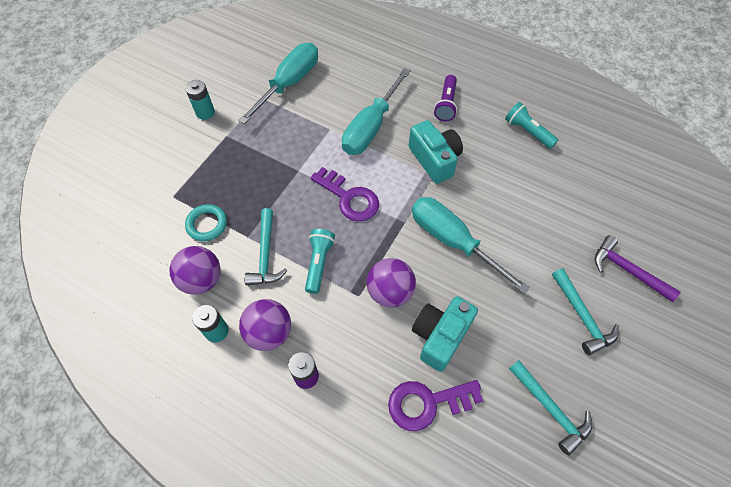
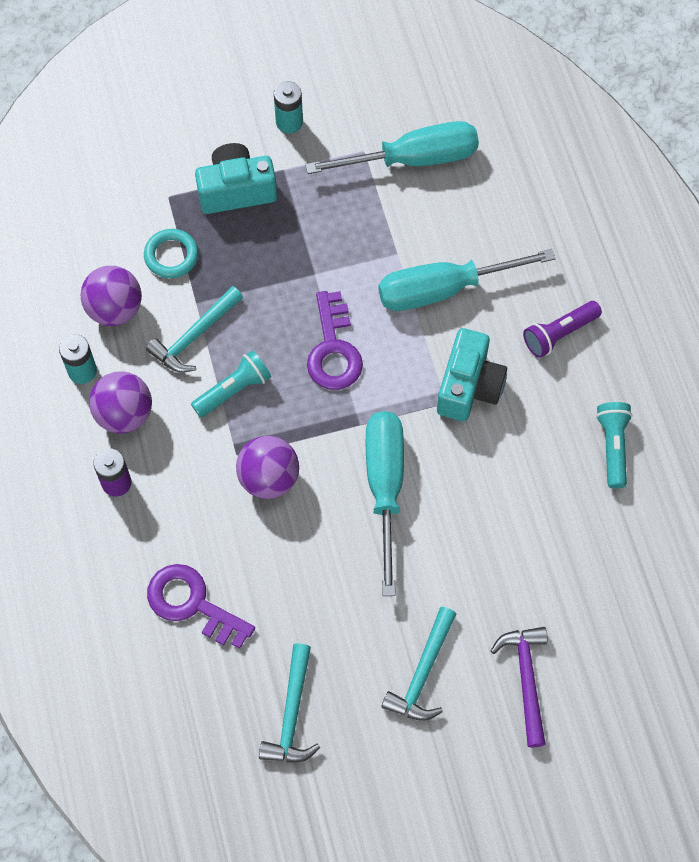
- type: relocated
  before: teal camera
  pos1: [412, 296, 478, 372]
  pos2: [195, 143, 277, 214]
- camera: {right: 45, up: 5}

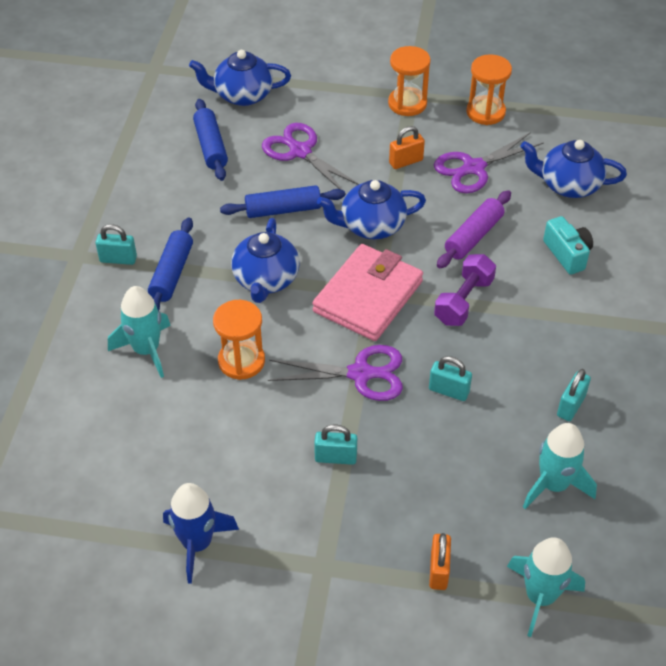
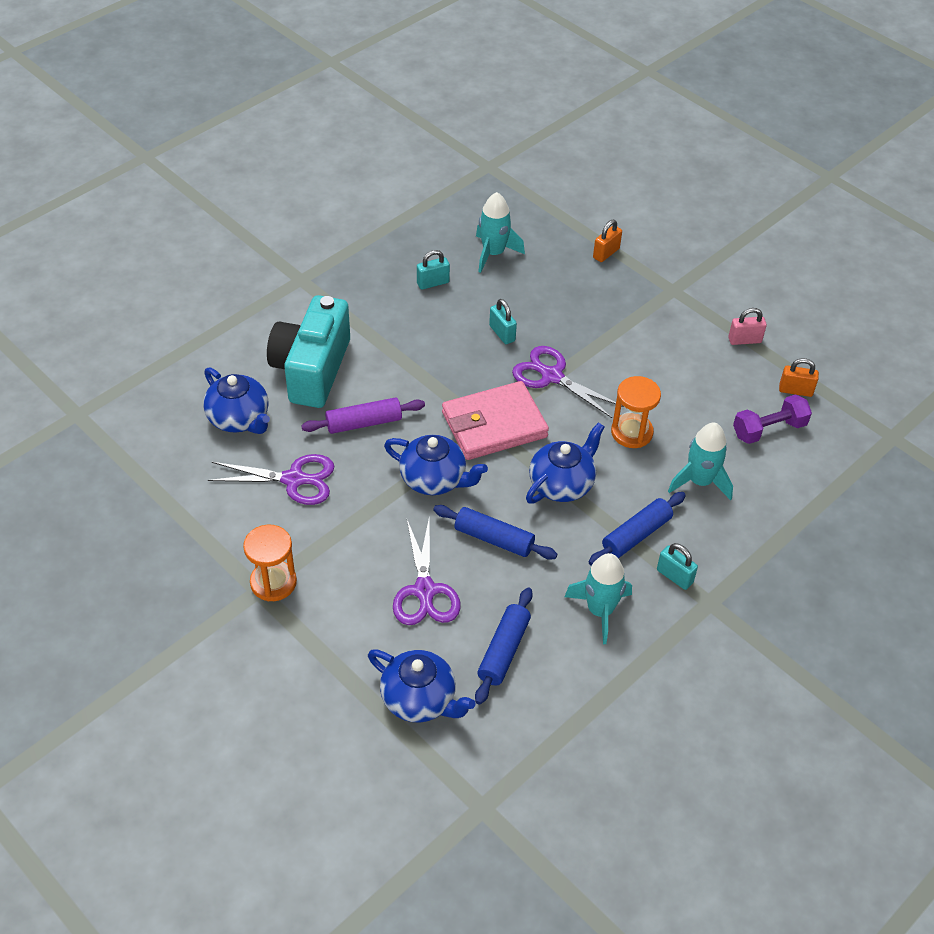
- type: missing
  before: teal padlock
  pos1: [314, 424, 357, 465]
- type: missing
  before: bright orange hourglass
  pos1: [466, 54, 512, 125]
- type: relocated
  before: bright orange padlock
  pos1: [389, 126, 425, 169]
  pos2: [779, 358, 819, 397]
- type: relocated
  before: purple dumbbell
  pos1: [434, 254, 496, 326]
  pos2: [733, 394, 812, 444]
- type: relocated
  before: teal toy rocket
  pos1: [507, 537, 585, 637]
  pos2: [564, 553, 632, 644]
- type: exchanged
  before: royal blue toy rocket
  after: rose-pink padlock
  pos1: [163, 483, 239, 584]
  pos2: [728, 308, 767, 345]
- type: size
  before: teal camera
  pos1: [543, 216, 593, 275]
  pos2: [267, 295, 350, 408]
  scale: 2.04
- camera: {right: -145, up: 0}

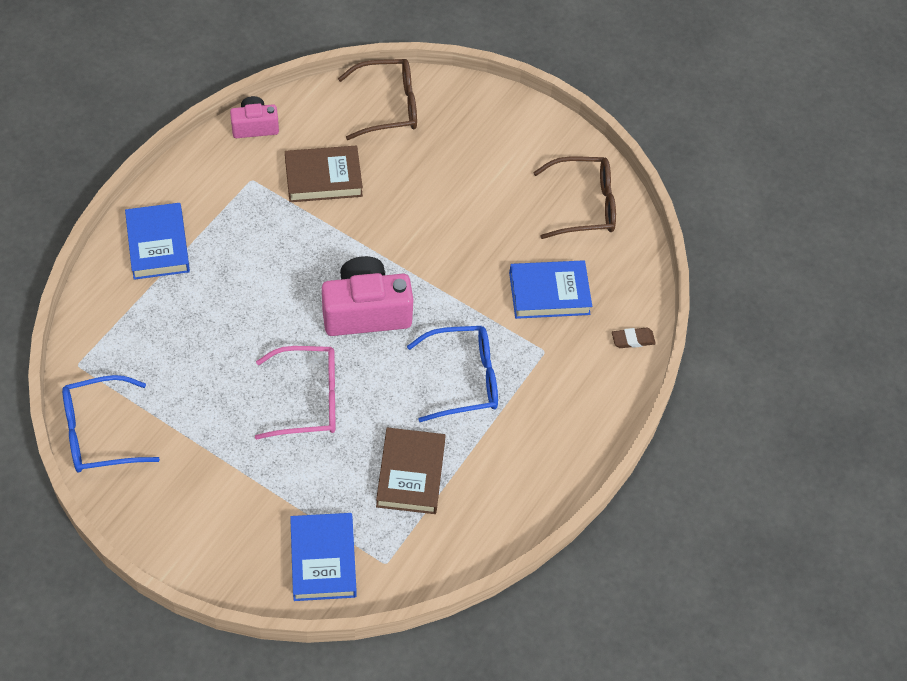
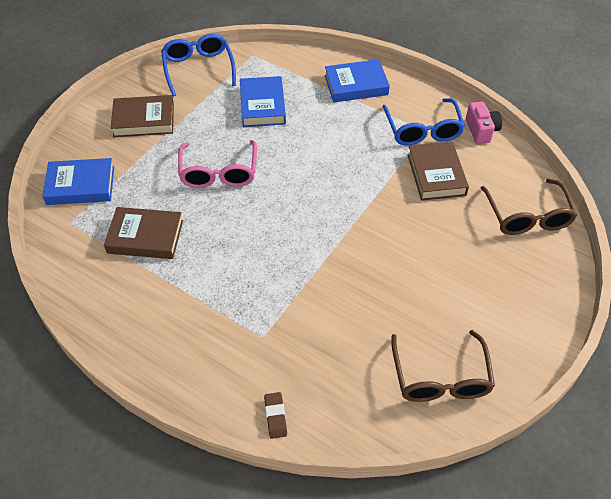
- type: missing
  before: rose-pink camera
  pos1: [322, 256, 413, 336]
- type: appeared
  after: dark brown hardcover
  pos2: [111, 95, 174, 137]
- type: relocated
  before: royal blue glasses
  pos1: [407, 326, 498, 422]
  pos2: [382, 98, 465, 145]
- type: relocated
  before: royal blue hardcover
  pos1: [509, 260, 592, 319]
  pos2: [240, 76, 286, 127]
- camera: {right: 95, up: -5}

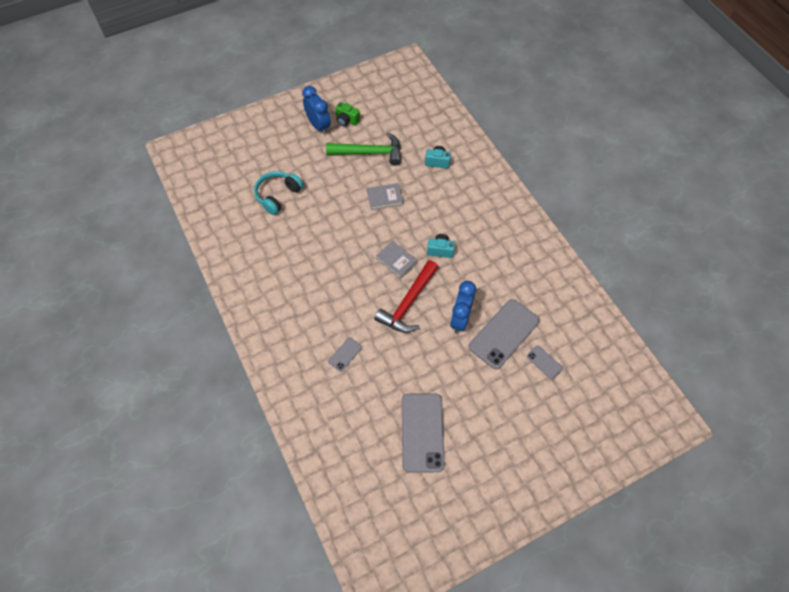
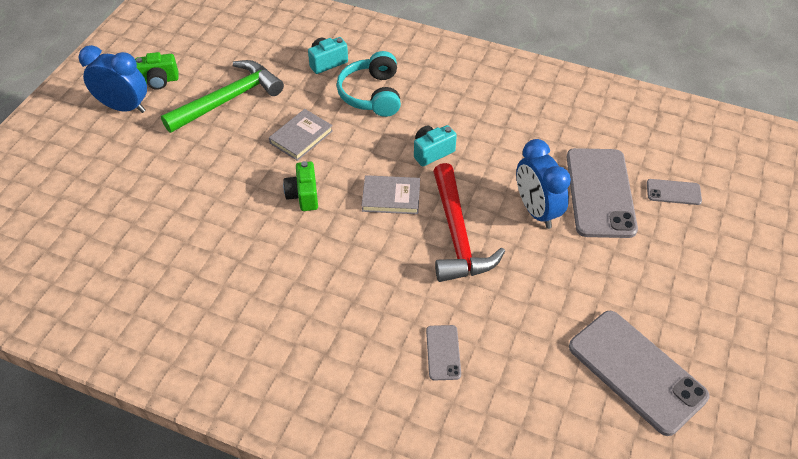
- type: appeared
  after: leaf-green camera
  pos2: [283, 161, 318, 211]
- type: relocated
  before: teal headphones
  pos1: [254, 171, 303, 215]
  pos2: [336, 51, 401, 117]
- camera: {right: -40, up: -10}

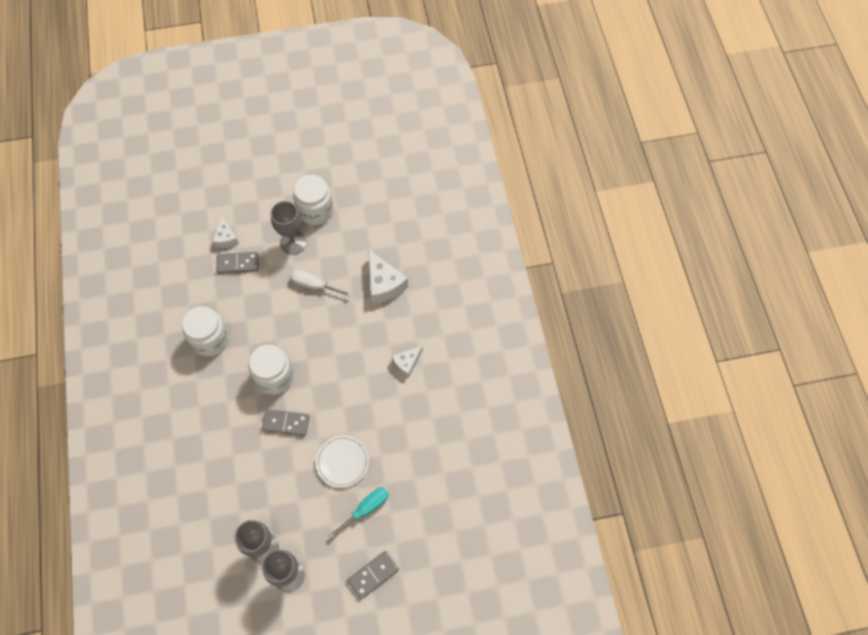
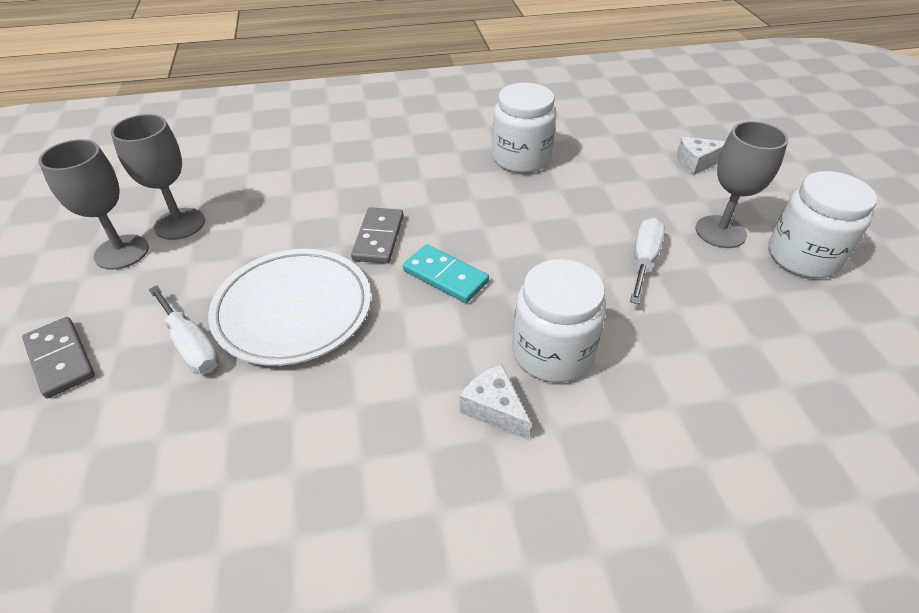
- type: missing
  before: ash-grey domino
  pos1: [216, 252, 258, 274]
- type: missing
  before: pure white cheese wedge
  pos1: [368, 249, 408, 304]
- type: appeared
  after: teal domino
  pos2: [403, 244, 489, 303]
- type: relocated
  before: pure white preserve jar
  pos1: [249, 345, 294, 395]
  pos2: [512, 259, 606, 383]
- type: colour
  before: teal flat screwdriver
  after: pure white flat screwdriver
  pos1: [328, 487, 389, 539]
  pos2: [149, 286, 219, 374]
- type: size
  before: pure white flat dish
  pos1: [316, 435, 369, 488]
  pos2: [208, 249, 371, 366]
  scale: 1.59
- camera: {right: 90, up: -20}

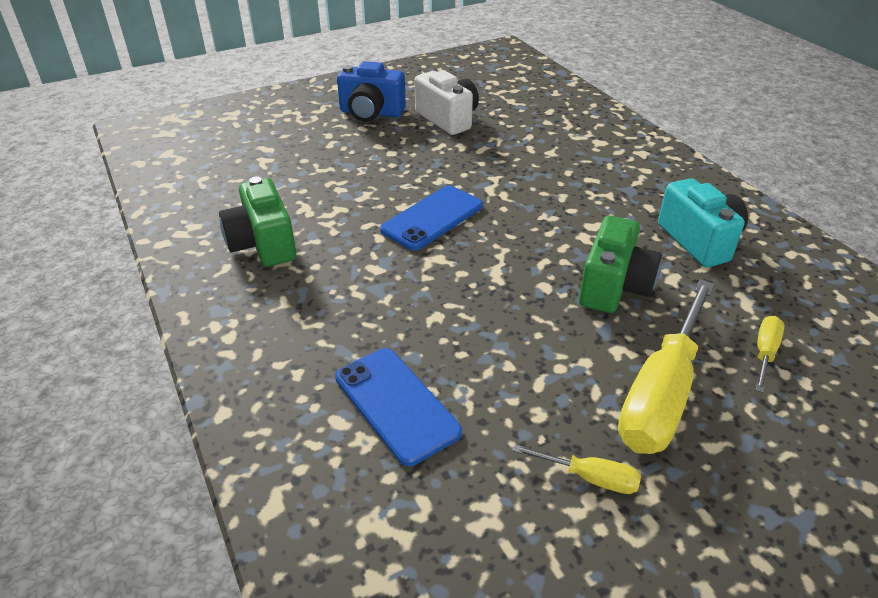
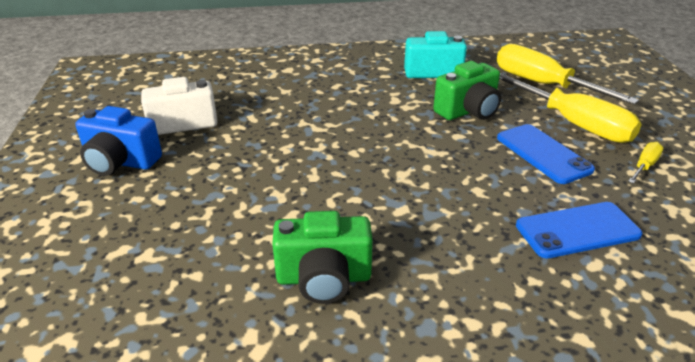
- type: relocated
  before: royal blue smartphone
  pos1: [380, 185, 483, 251]
  pos2: [497, 124, 595, 184]
- type: spun
  before: royal blue camera
  pos1: [337, 61, 406, 122]
  pos2: [75, 106, 162, 176]
  turn: 75
- type: spun
  before: leaf-green camera
  pos1: [579, 216, 662, 313]
  pos2: [433, 61, 501, 120]
  turn: 105
- type: size
  before: bright yellow flat screwdriver
  pos1: [756, 316, 784, 393]
  pos2: [496, 44, 639, 105]
  scale: 2.24
- camera: {right: -70, up: -5}

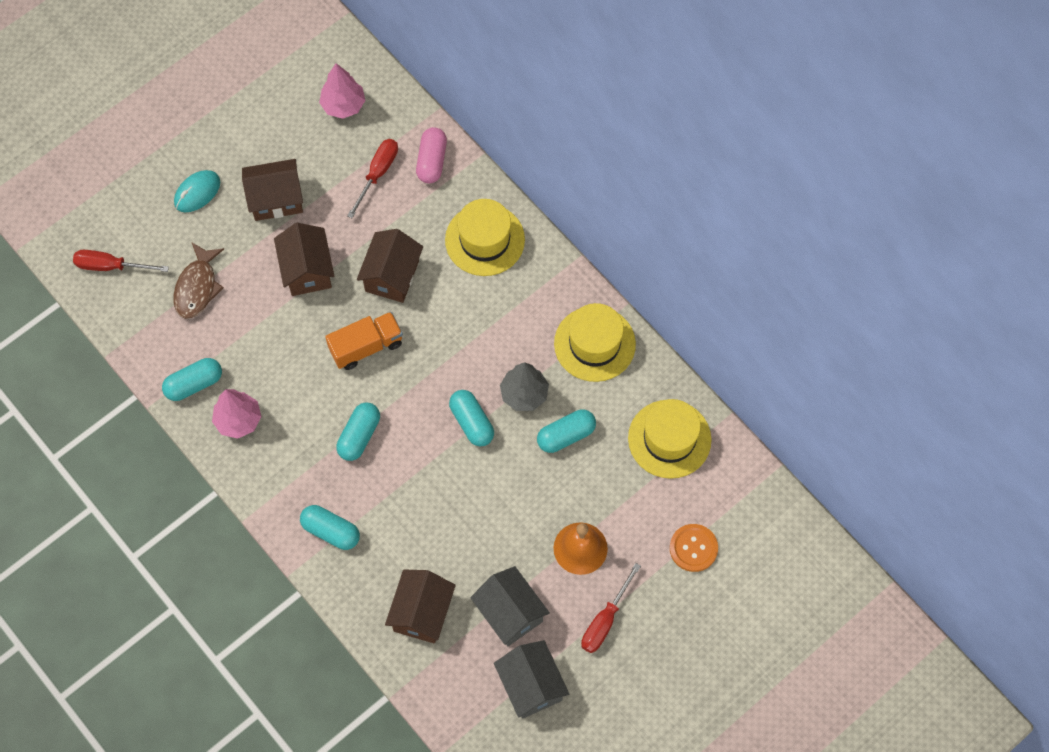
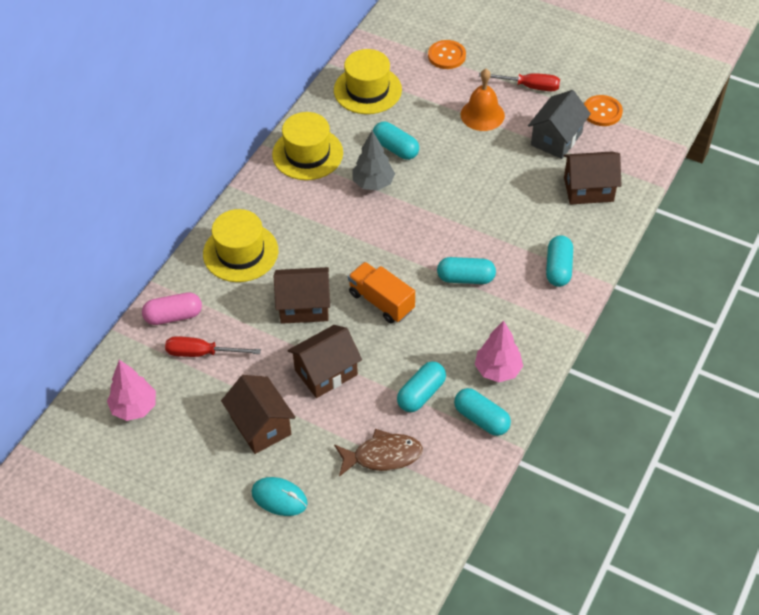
- type: missing
  before: crimson flat screwdriver
  pos1: [73, 250, 169, 272]
- type: relocated
  before: teal pill shape
  pos1: [449, 390, 494, 447]
  pos2: [397, 362, 446, 412]
- type: exchanged
  before: ash-grey house
  after: bright orange shirt button
  pos1: [494, 640, 569, 719]
  pos2: [584, 95, 623, 126]
- camera: {right: -110, up: -15}

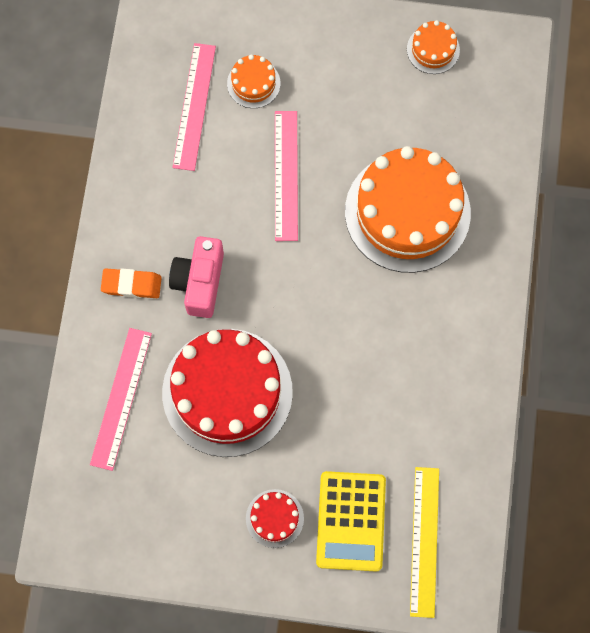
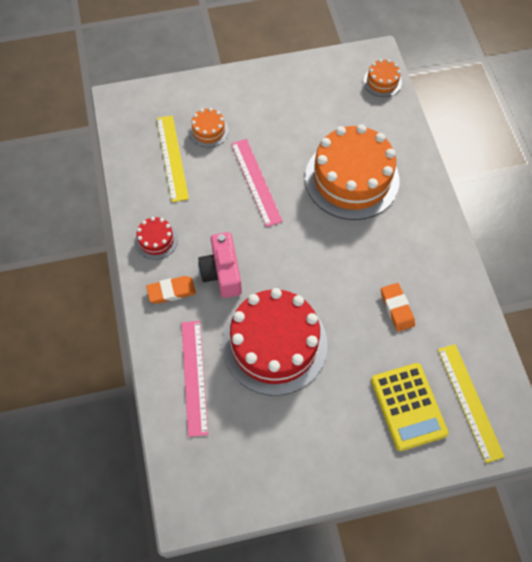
- type: appeared
  after: bright orange gum eraser
  pos2: [381, 283, 415, 332]
- type: relocated
  before: crimson gateau
  pos1: [246, 489, 304, 548]
  pos2: [135, 217, 178, 260]
- type: relocated
  before: bright orange gateau
  pos1: [407, 20, 460, 74]
  pos2: [363, 59, 402, 97]
- type: colour
  before: rose-pink straightedge
  after: bright yellow straightedge
  pos1: [172, 43, 216, 171]
  pos2: [157, 115, 189, 202]
- camera: {right: -20, up: -10}

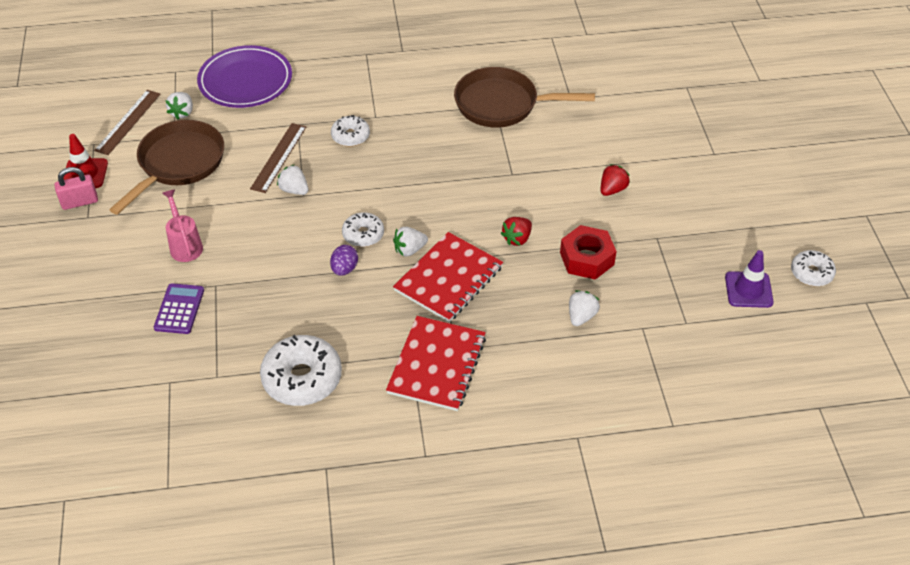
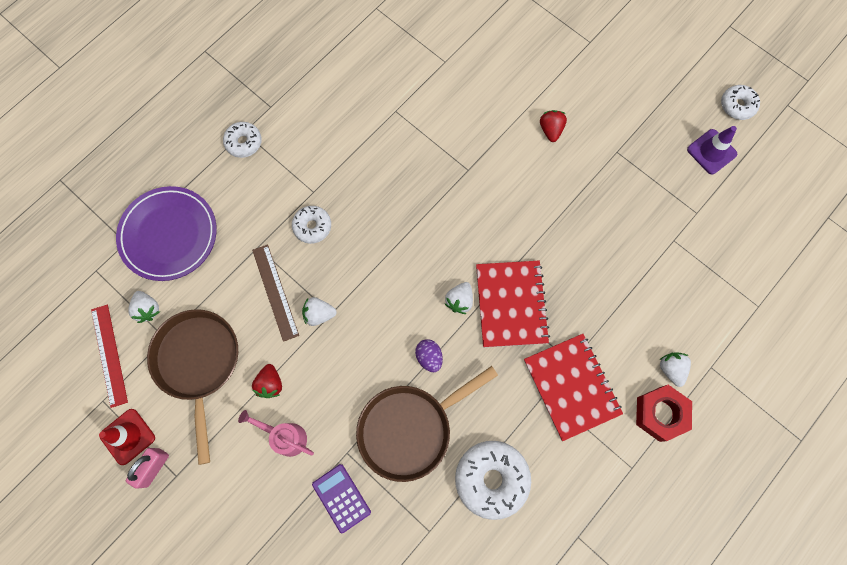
- type: relocated
  before: pure white doughnut
  pos1: [342, 212, 384, 247]
  pos2: [223, 122, 262, 158]
- type: relocated
  before: dark brown frying pan
  pos1: [454, 67, 595, 128]
  pos2: [356, 366, 498, 482]
- type: relocated
  before: crimson toy strawberry
  pos1: [501, 217, 532, 246]
  pos2: [252, 364, 282, 398]
- type: relocated
  before: crimson hex nut
  pos1: [560, 225, 617, 280]
  pos2: [636, 385, 692, 442]
- type: relocated
  before: pure white toy strawberry
  pos1: [569, 290, 600, 326]
  pos2: [659, 352, 691, 387]
- type: colour
  before: dark brown straightedge
  after: crimson straightedge
  pos1: [94, 90, 160, 155]
  pos2: [91, 305, 128, 408]
- camera: {right: -40, up: 25}

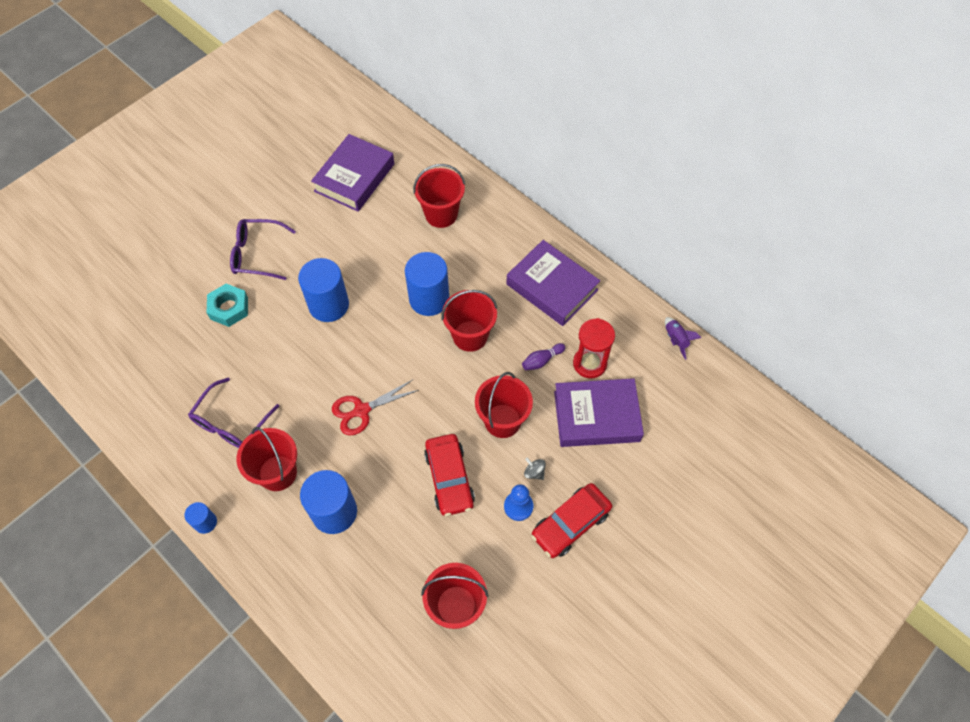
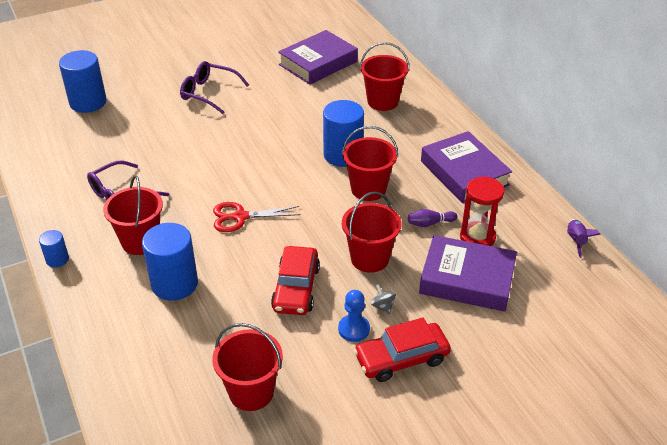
- type: missing
  before: teal hex nut
  pos1: [207, 284, 248, 327]
- type: relocated
  before: royal blue cylinder
  pos1: [298, 258, 349, 322]
  pos2: [59, 50, 107, 113]
- camera: {right: 20, up: -20}

